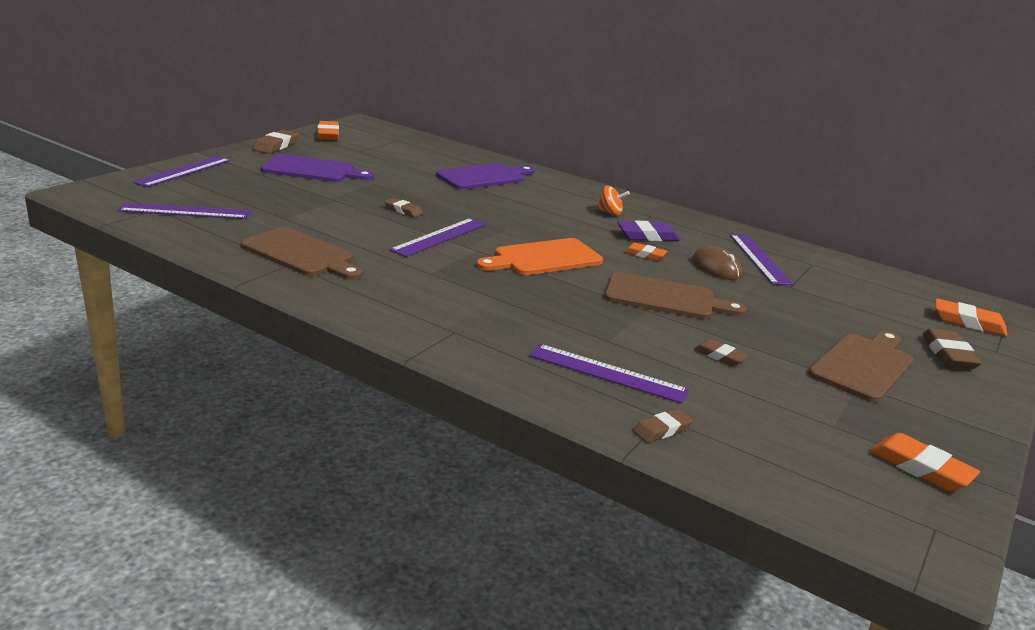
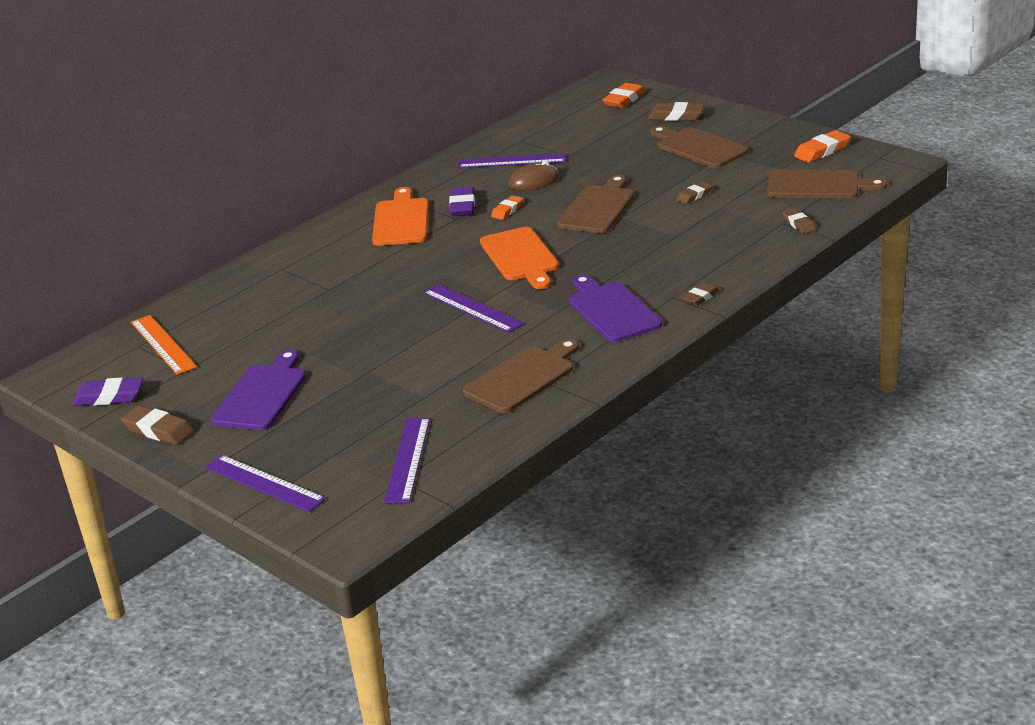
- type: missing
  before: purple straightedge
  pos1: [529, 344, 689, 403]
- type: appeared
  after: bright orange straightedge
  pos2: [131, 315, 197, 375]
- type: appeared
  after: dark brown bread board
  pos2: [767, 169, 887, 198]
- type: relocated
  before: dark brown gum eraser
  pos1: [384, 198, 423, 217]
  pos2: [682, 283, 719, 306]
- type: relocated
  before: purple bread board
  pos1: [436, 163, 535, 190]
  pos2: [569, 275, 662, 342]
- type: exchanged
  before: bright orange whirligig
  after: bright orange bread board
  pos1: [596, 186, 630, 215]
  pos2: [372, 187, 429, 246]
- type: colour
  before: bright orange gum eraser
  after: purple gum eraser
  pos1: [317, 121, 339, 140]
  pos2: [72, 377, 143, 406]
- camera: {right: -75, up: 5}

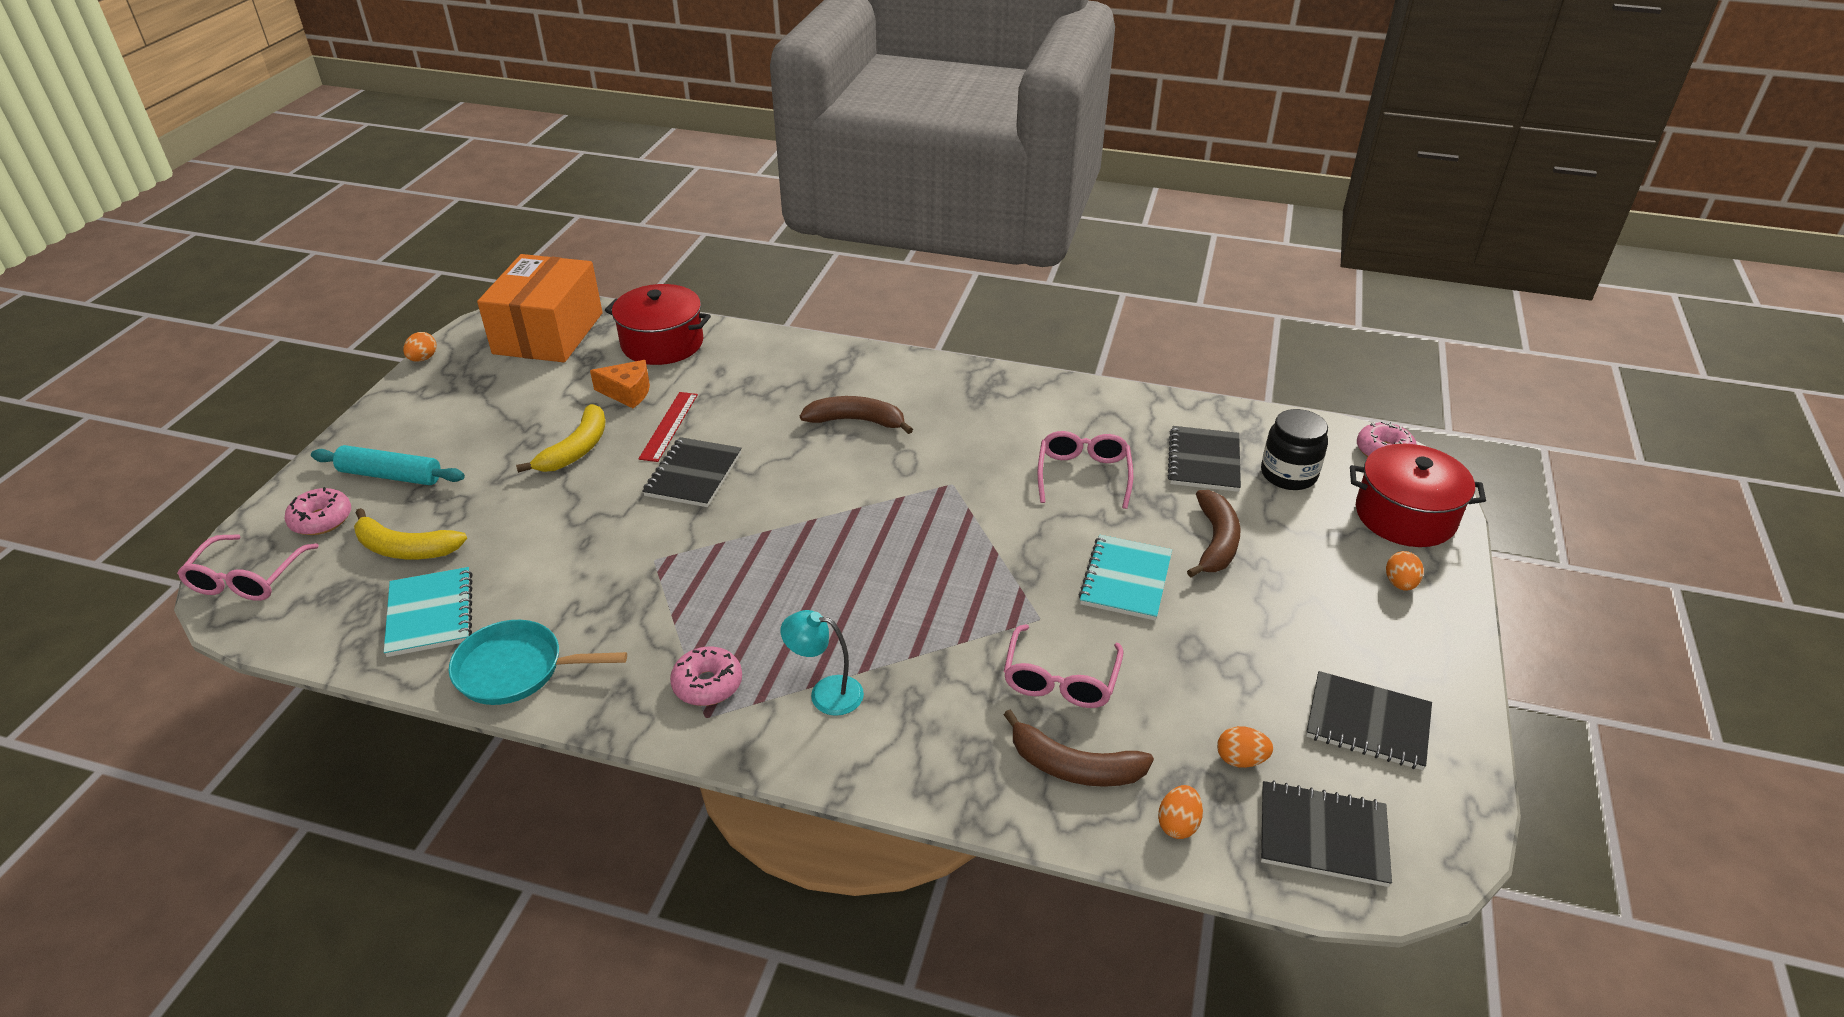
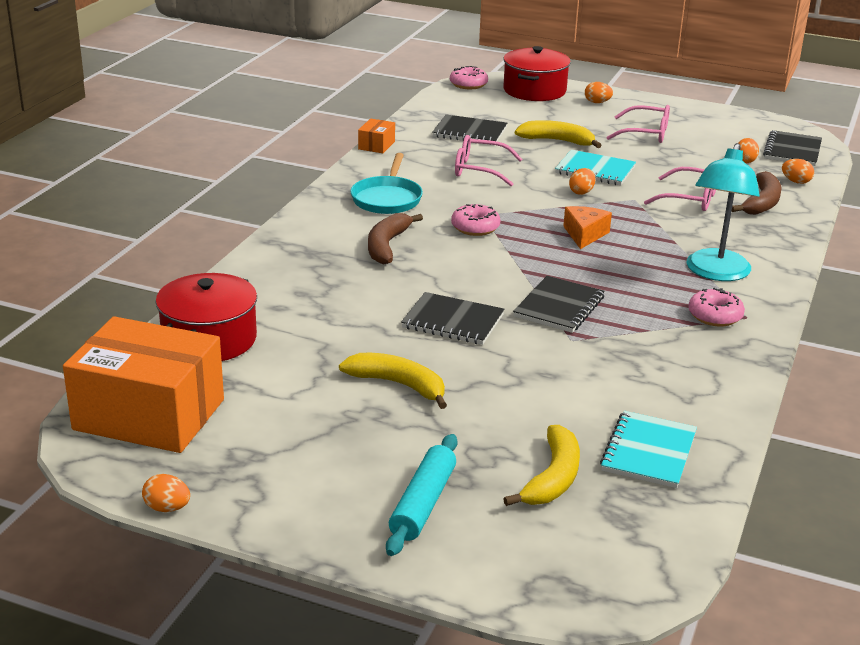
- type: missing
  before: crimson straightedge
  pos1: [639, 392, 698, 462]
- type: missing
  before: ebony preserve jar
  pos1: [1261, 409, 1328, 490]
- type: appeared
  after: bright orange box
  pos2: [358, 118, 395, 153]
- type: appeared
  after: bright orange egg shape
  pos2: [569, 168, 595, 195]
- type: relocated
  before: rose-pink glasses
  pos1: [177, 534, 319, 601]
  pos2: [606, 105, 670, 143]
- type: relocated
  before: rose-pink doughnut
  pos1: [285, 487, 351, 535]
  pos2: [451, 204, 500, 236]
- type: relocated
  before: teal frying pan
  pos1: [449, 620, 627, 705]
  pos2: [350, 153, 423, 214]
- type: relocated
  before: bright orange cheese wedge
  pos1: [590, 360, 650, 408]
  pos2: [563, 206, 612, 249]
- type: relocated
  before: ebony notebook
  pos1: [1306, 671, 1432, 770]
  pos2: [513, 276, 605, 333]
- type: colour
  before: dark brown banana
  after: bright yellow banana
  pos1: [1187, 490, 1241, 577]
  pos2: [515, 120, 601, 148]
- type: spun
  before: teal notebook
  pos1: [384, 567, 472, 657]
  pos2: [600, 411, 697, 488]
  turn: -60
- type: size
  before: teal lamp
  pos1: [780, 610, 864, 716]
  pos2: [686, 143, 760, 281]
  scale: 1.7
- camera: {right: -85, up: -10}

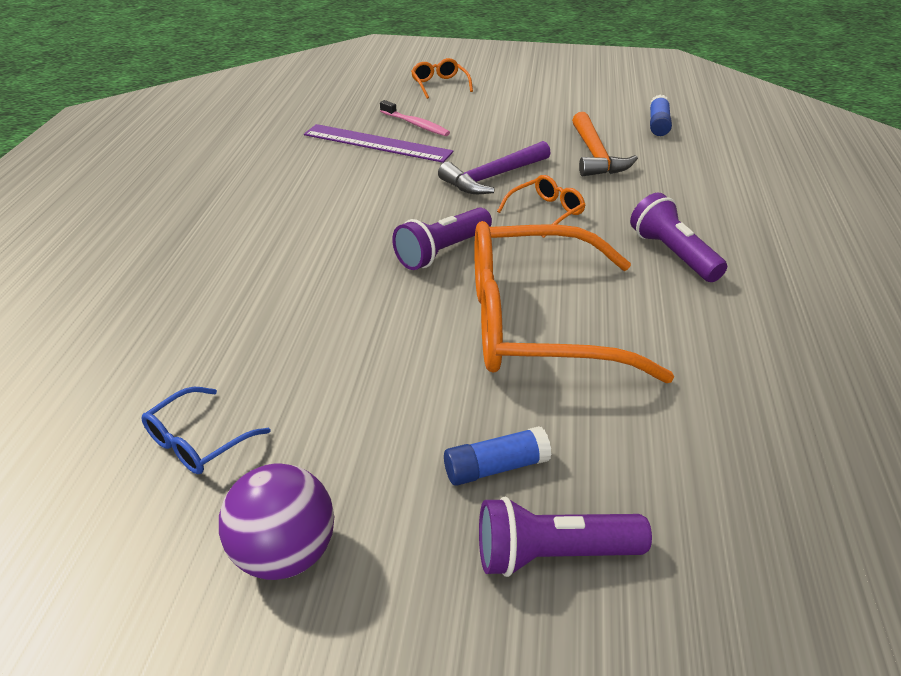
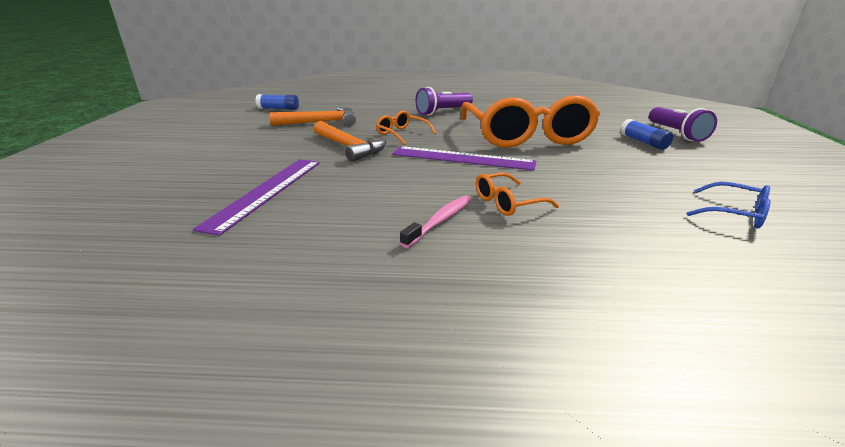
- type: missing
  before: purple ball
  pos1: [219, 463, 334, 580]
- type: relocated
  before: rose-pink toothbrush
  pos1: [380, 100, 450, 136]
  pos2: [400, 195, 472, 248]
- type: relocated
  before: bright orange glasses
  pos1: [411, 58, 473, 99]
  pos2: [476, 172, 559, 216]
- type: exchanged
  before: purple torch
  after: purple straightedge
  pos1: [392, 207, 492, 270]
  pos2: [392, 146, 536, 171]
- type: colour
  before: purple carpenter's hammer
  after: bright orange carpenter's hammer
  pos1: [438, 141, 551, 194]
  pos2: [314, 121, 386, 162]
- camera: {right: -95, up: -10}

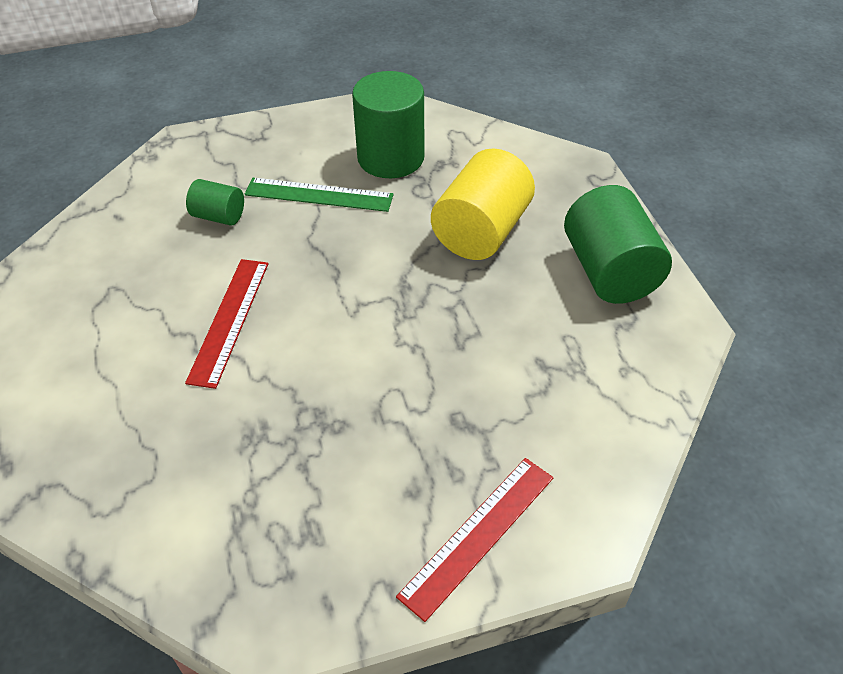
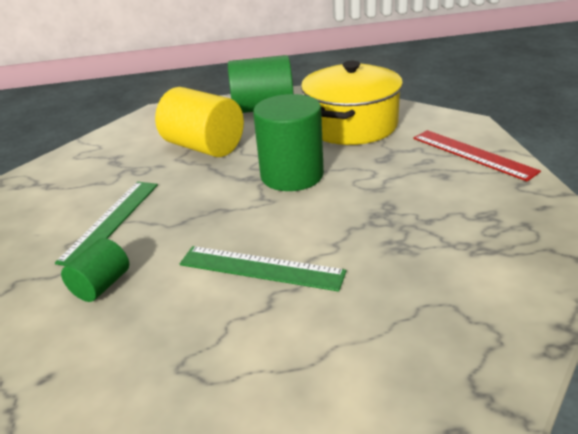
- type: appeared
  after: bright yellow cooking pot
  pos2: [301, 61, 403, 145]
- type: relocated
  before: leaf-green cylinder
  pos1: [352, 71, 425, 178]
  pos2: [253, 94, 324, 191]
- type: colour
  before: crimson straightedge
  after: leaf-green straightedge
  pos1: [185, 259, 268, 389]
  pos2: [180, 246, 347, 292]
- camera: {right: -80, up: -15}

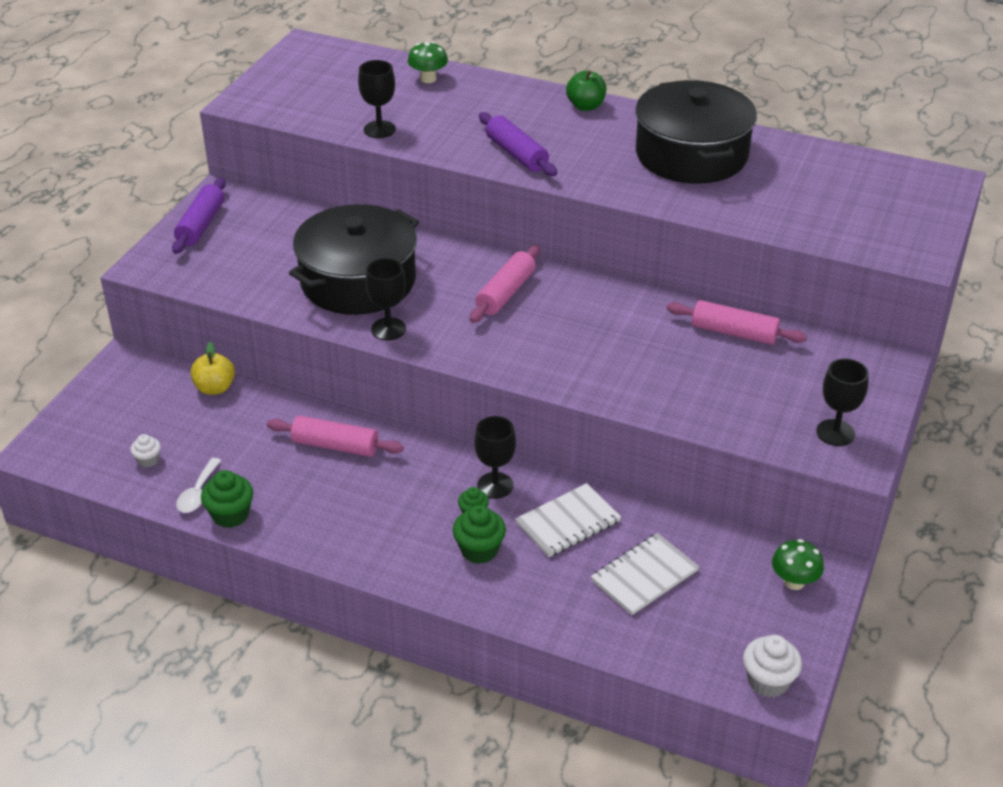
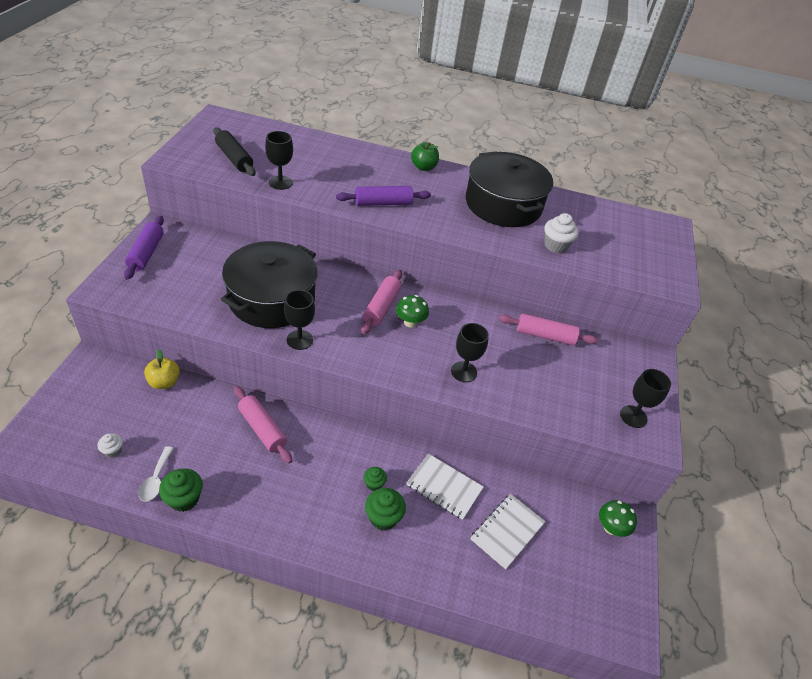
- type: appeared
  after: ebony rolling pin
  pos2: [213, 127, 256, 176]
- type: relocated
  before: leaf-green toadstool
  pos1: [408, 42, 448, 83]
  pos2: [396, 295, 429, 328]
- type: relocated
  before: ebony goblet
  pos1: [474, 416, 516, 499]
  pos2: [451, 323, 489, 382]
- type: relocated
  before: pure white fairy cake
  pos1: [743, 635, 802, 697]
  pos2: [544, 213, 578, 253]
- type: spun
  before: rose-pink rolling pin
  pos1: [267, 416, 404, 457]
  pos2: [234, 386, 292, 463]
  turn: 45
- type: spun
  before: purple rolling pin
  pos1: [479, 112, 557, 176]
  pos2: [336, 186, 431, 206]
  turn: -60
- type: spun
  before: pure white notebook
  pos1: [515, 483, 621, 557]
  pos2: [407, 453, 484, 520]
  turn: 75
- camera: {right: -15, up: 5}

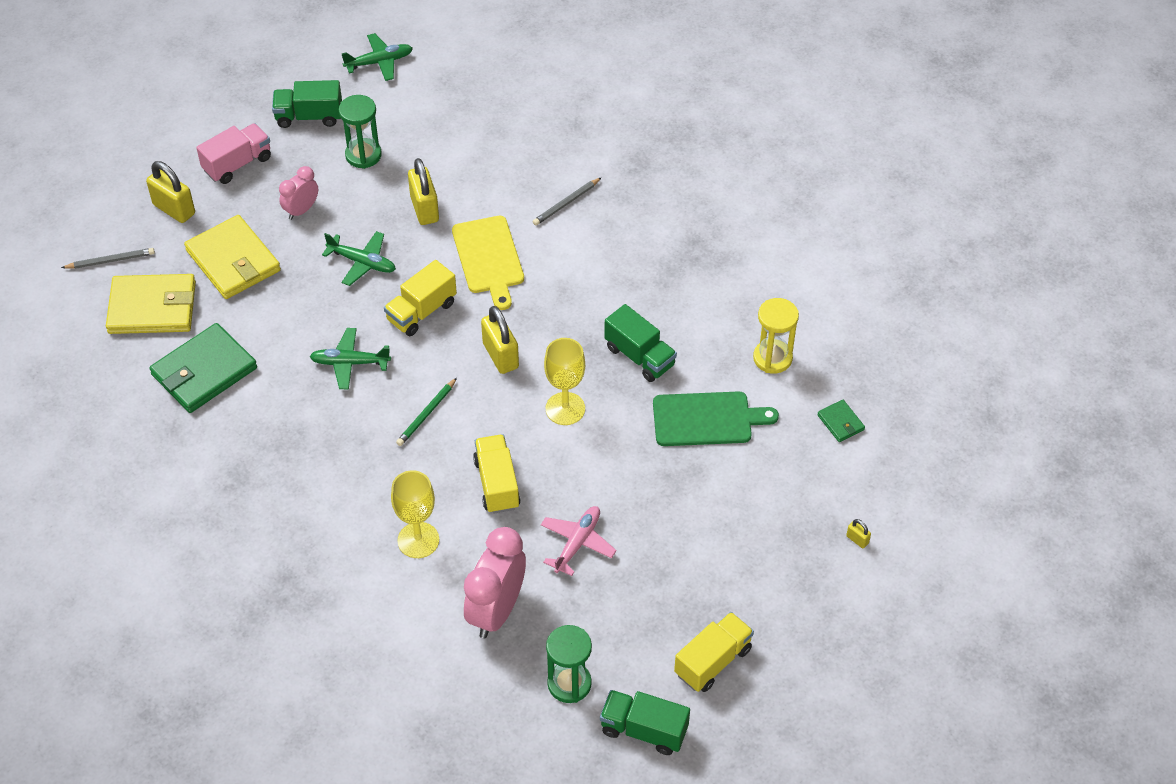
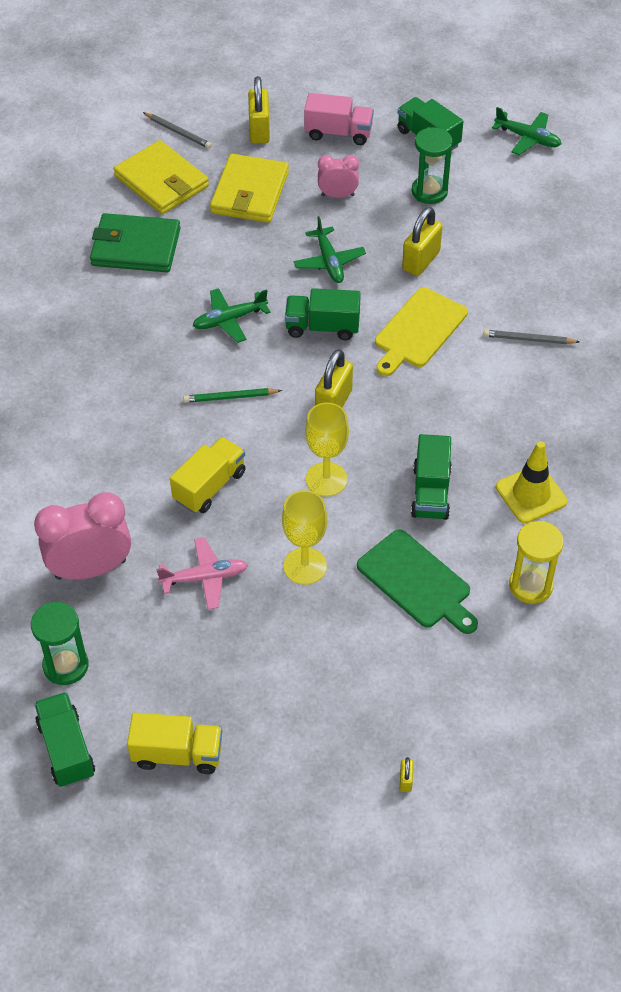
- type: missing
  before: leaf-green billfold
  pos1: [817, 400, 865, 442]
- type: appeared
  after: bright yellow road cone
  pos2: [496, 441, 567, 523]
- type: relocated
  before: bright yellow goblet
  pos1: [391, 470, 439, 558]
  pos2: [282, 490, 327, 585]
- type: colour
  before: bright yellow lorry
  after: leaf-green lorry
  pos1: [384, 260, 457, 336]
  pos2: [285, 288, 361, 340]
- type: spun
  before: leaf-green aeroplane
  pos1: [309, 328, 391, 389]
  pos2: [193, 288, 270, 343]
  turn: -75
- camera: {right: 50, up: 0}

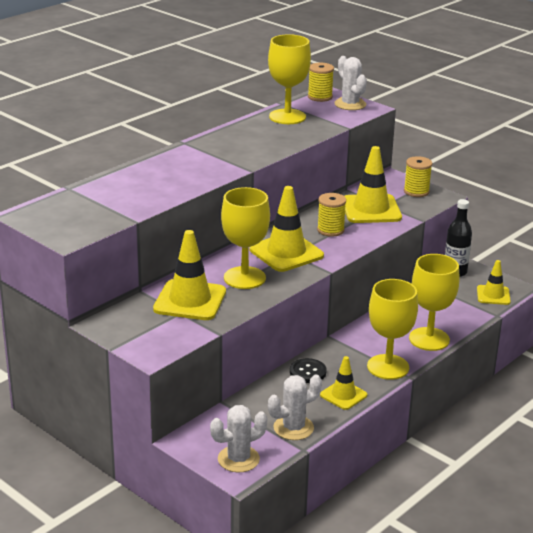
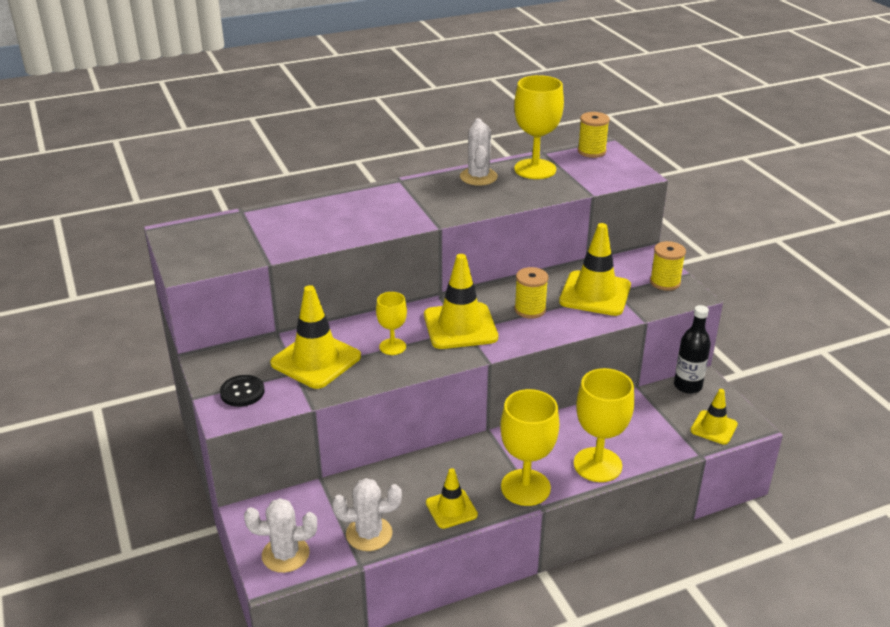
- type: relocated
  before: ebony shirt button
  pos1: [290, 358, 327, 383]
  pos2: [220, 375, 265, 407]
- type: relocated
  before: pure white prickly plant
  pos1: [334, 56, 367, 110]
  pos2: [460, 118, 498, 186]
- type: size
  before: bright yellow goblet
  pos1: [221, 187, 270, 289]
  pos2: [376, 292, 407, 355]
  scale: 0.56
- camera: {right: 25, up: 5}

